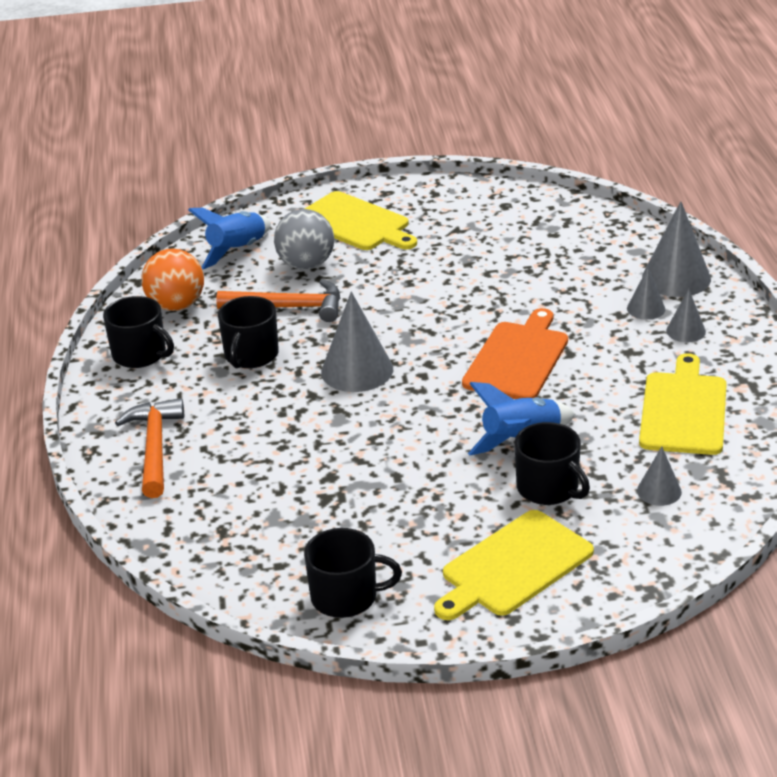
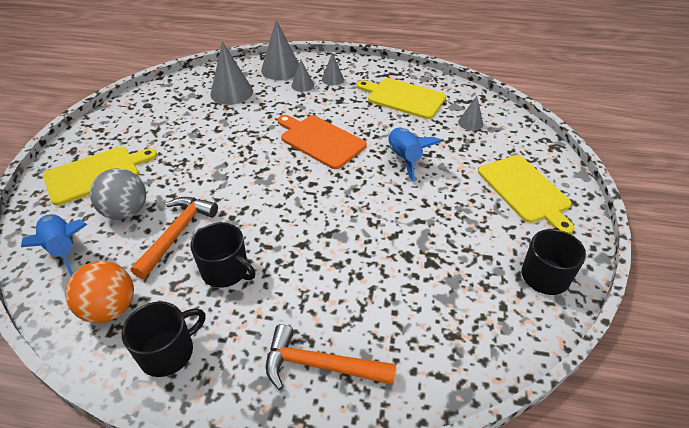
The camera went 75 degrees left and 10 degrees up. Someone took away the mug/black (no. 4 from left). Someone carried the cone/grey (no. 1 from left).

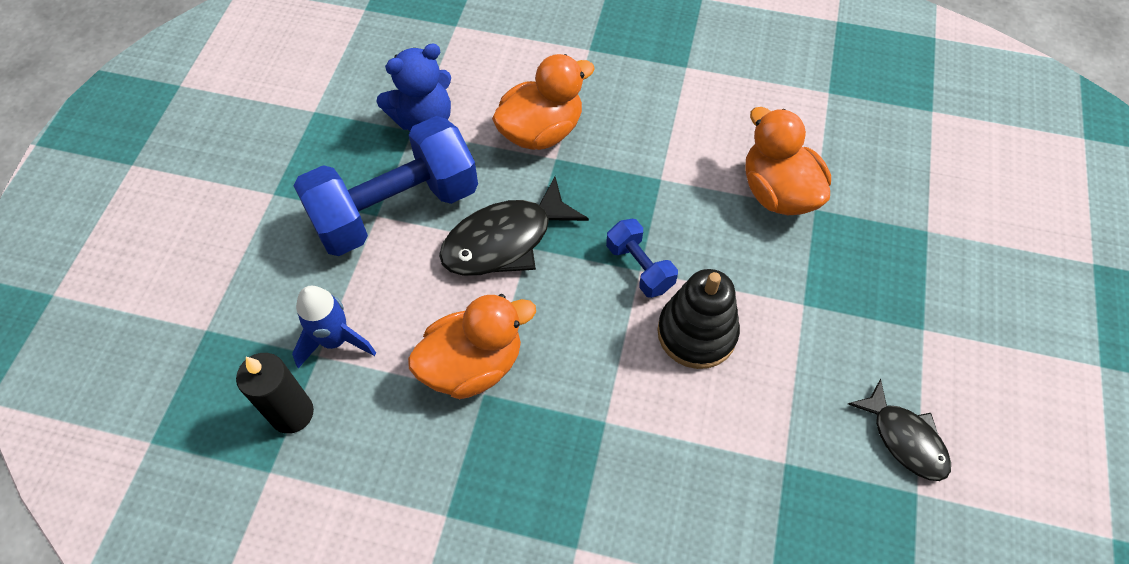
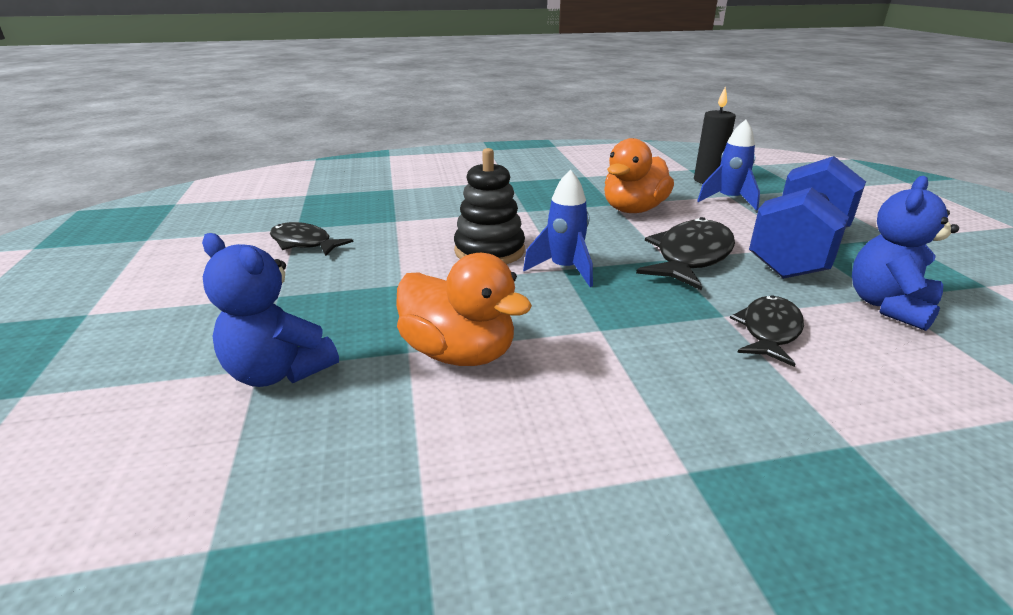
The camera went 155 degrees right and 30 degrees down. Someone put down the teddy bear/blue (no. 1 from left). Someone swapped the duck/orange (no. 2 from left) for the fish/black (no. 3 from left). Someone swapped the dumbbell/blue (no. 2 from left) for the rocket/blue (no. 1 from left).

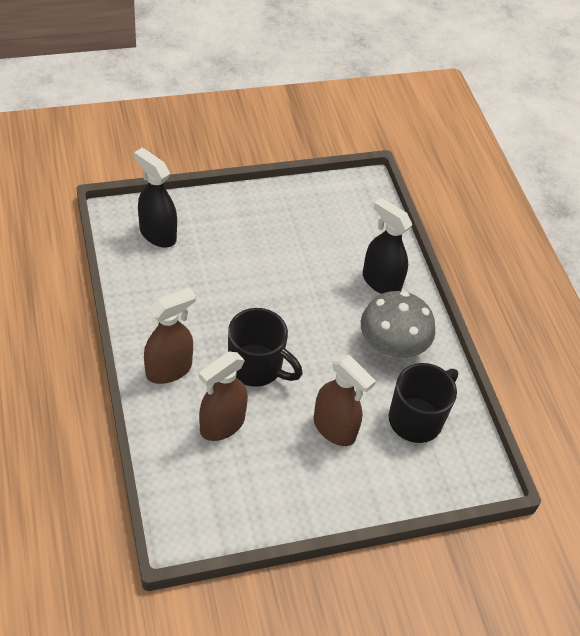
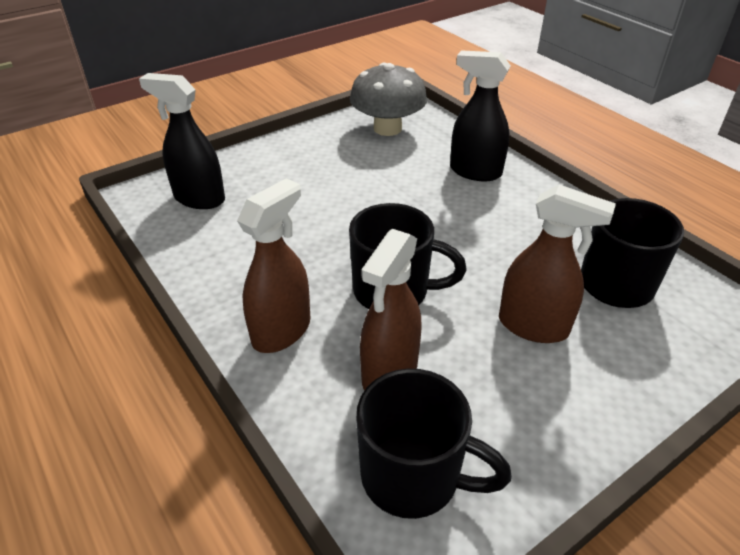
The camera went 15 degrees left and 10 degrees down. Someone put down the mug/black (no. 2 from left). Someone carried the mushroom/grey.

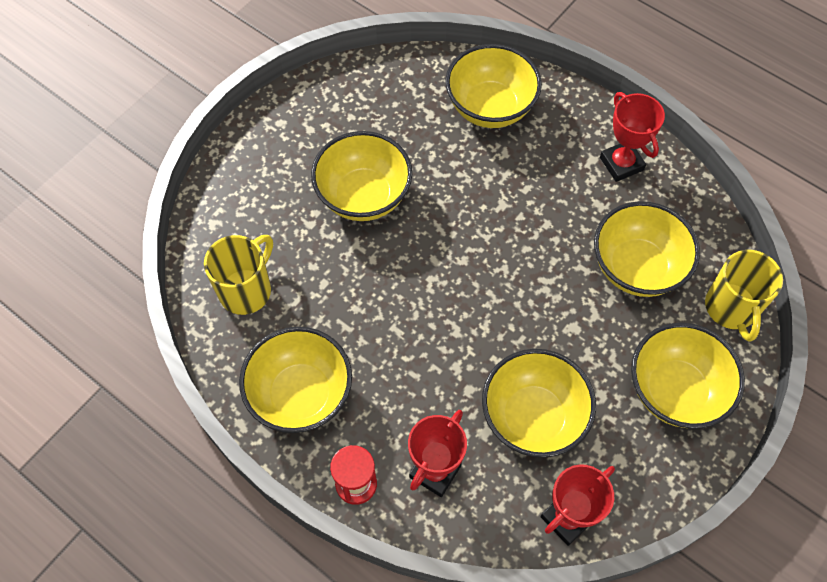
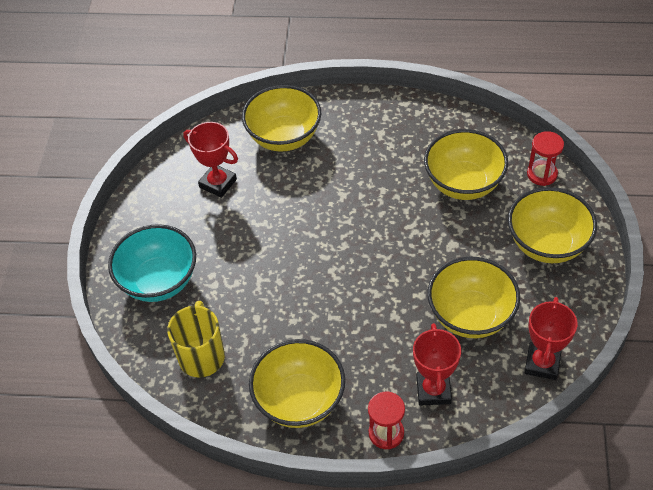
The camera went 30 degrees left and 10 degrees down. Someone took away the bowl/yellow (no. 2 from left). Someone put down the bowl/turquoise. Someone carried the trophy/red (no. 3 from left in the first image). Someone swapped the mug/yellow (no. 2 from left) for the hourglass/red (no. 2 from left).

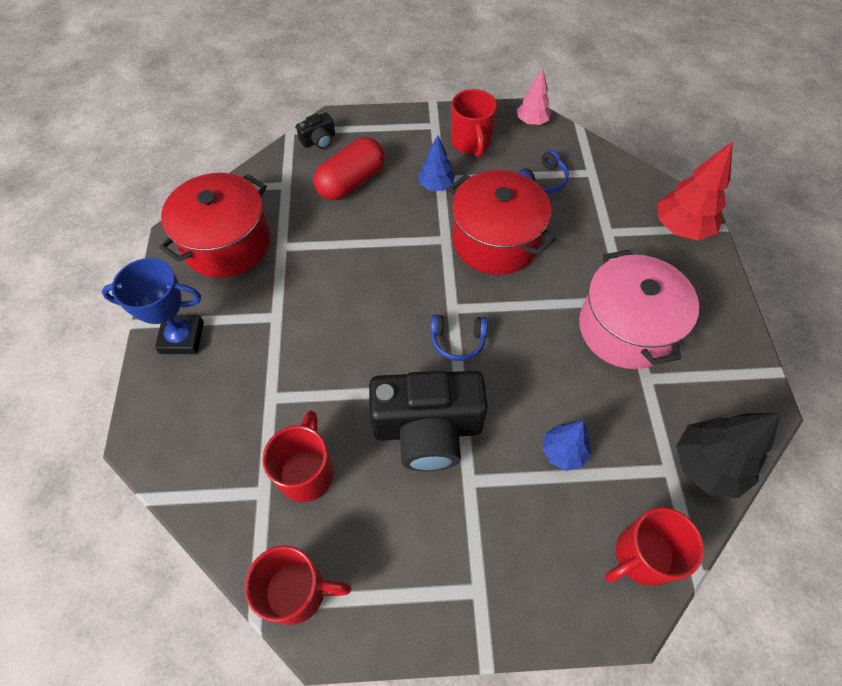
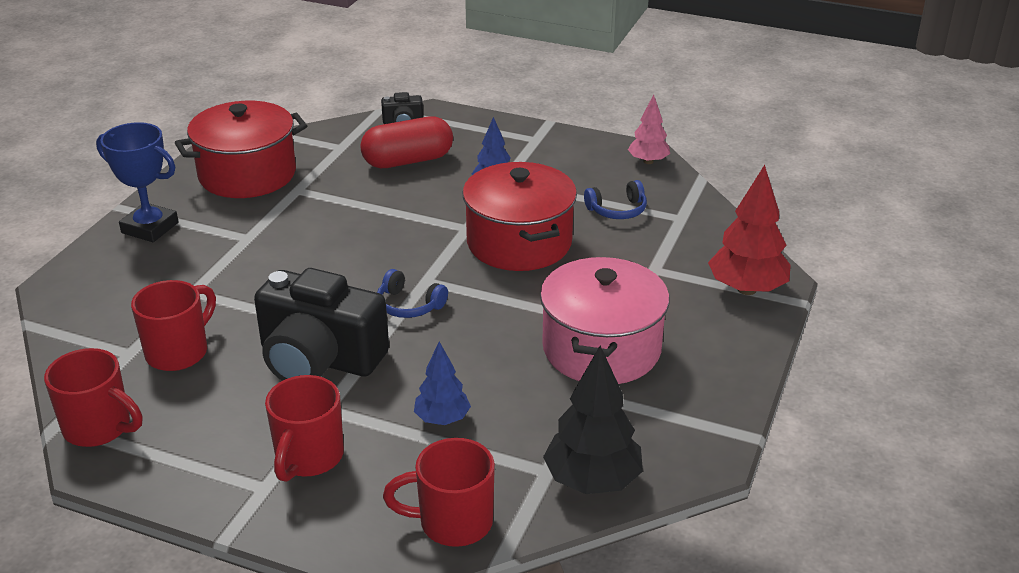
The camera went 25 degrees right and 25 degrees down. Someone carried the mug/red (no. 3 from left).

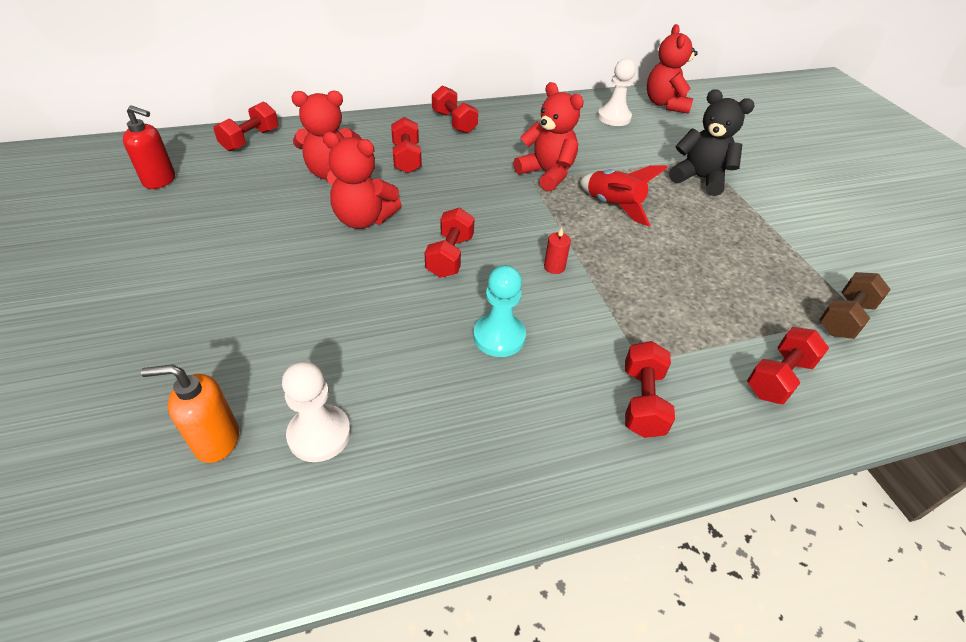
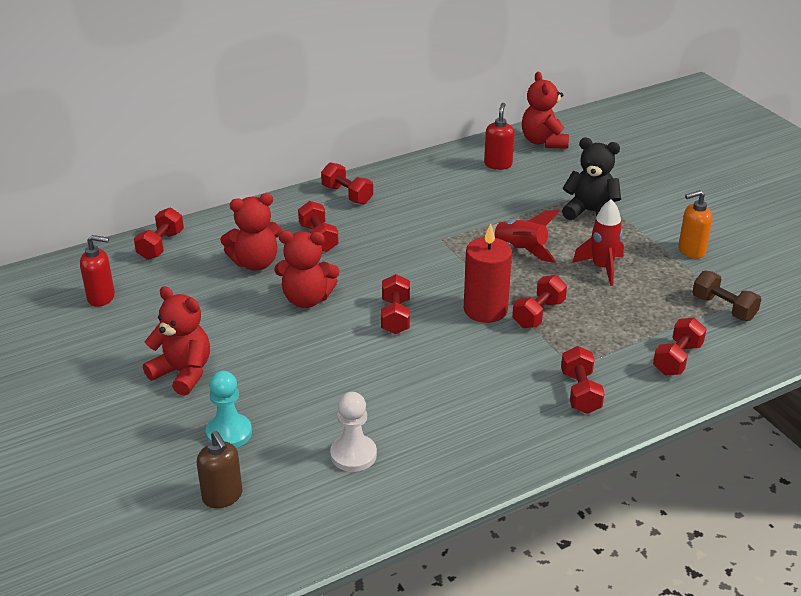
The camera went 10 degrees left and 10 degrees down. Someone put down the soap dispenser/brown. Someone put down the dumbbell/red (no. 5 from left). Someone put down the rocket/red (no. 2 from left). Someone carried the soap dispenser/orange. Someone carried the pawn/turquoise. Someone carried the teddy bear/red (no. 3 from left in the first image). Someone swapped the pawn/white (no. 2 from left) for the soap dispenser/red (no. 2 from left). Someone rotated the dumbbell/brown by 75 degrees counterclockwise. Someone scaled the candle/red by 2.39.

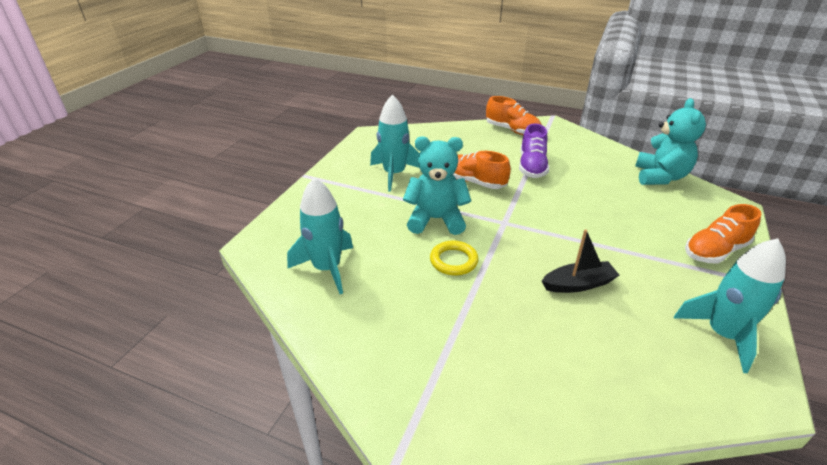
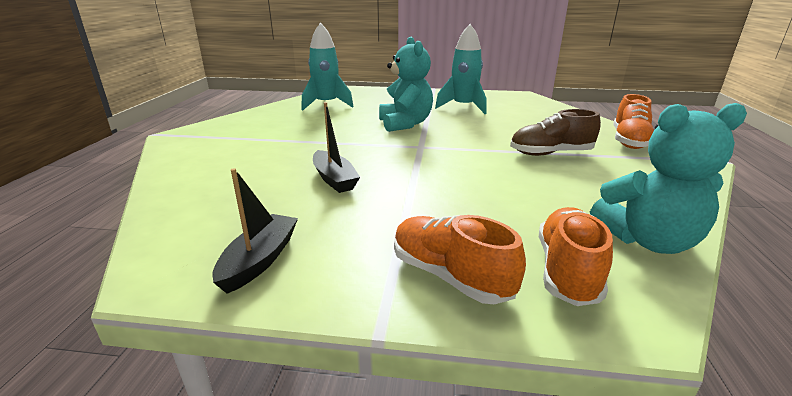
The camera went 75 degrees right and 10 degrees down. Someone took away the ring/yellow. Someone carried the shoe/orange (no. 1 from left in the first image). Someone swapped the rocket/turquoise (no. 3 from left) for the boat/black (no. 1 from left). Someone repainted the shoe/purple, which became the shoe/brown.

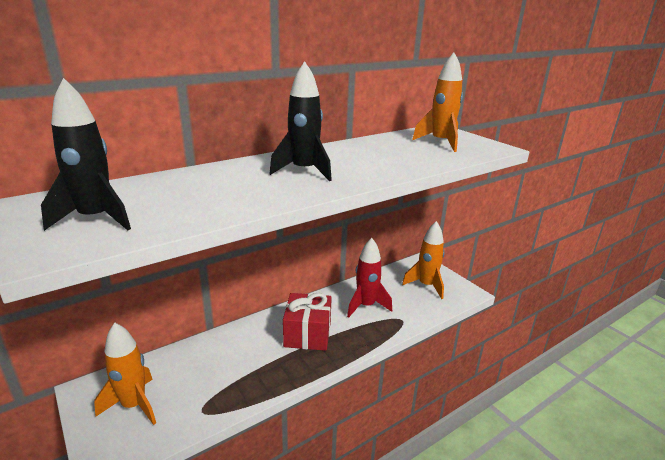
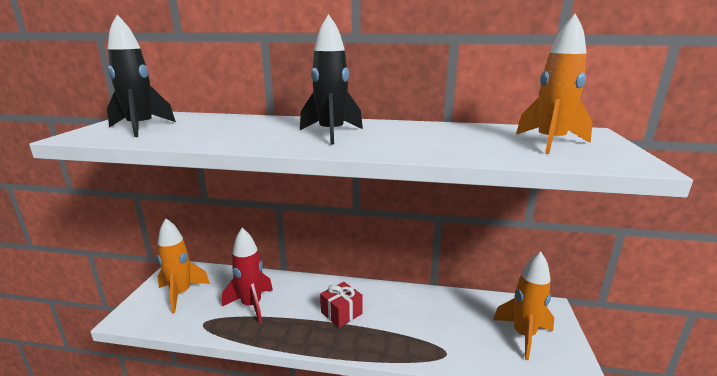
The camera went 45 degrees right and 5 degrees down. Someone carried the rocket/red. Someone scaled the gift/red by 0.66.

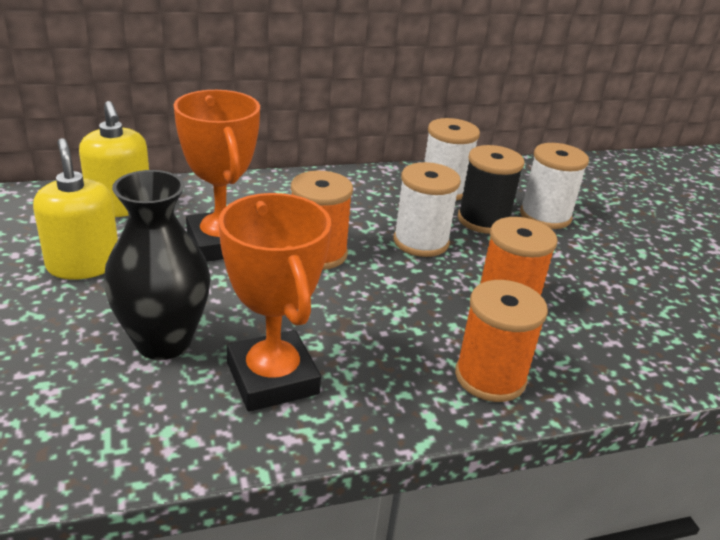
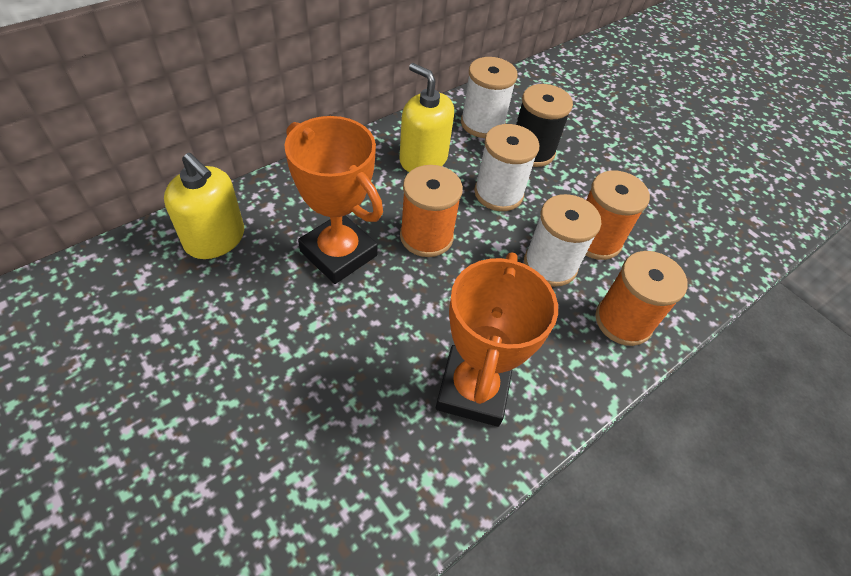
The camera went 25 degrees left and 20 degrees up. Someone took away the vase/black. Someone carried the soap dispenser/yellow (no. 1 from left in the first image). Someone carried the spool/white (no. 3 from left). Someone rotated the trophy/orange (no. 2 from left) by 60 degrees clockwise.

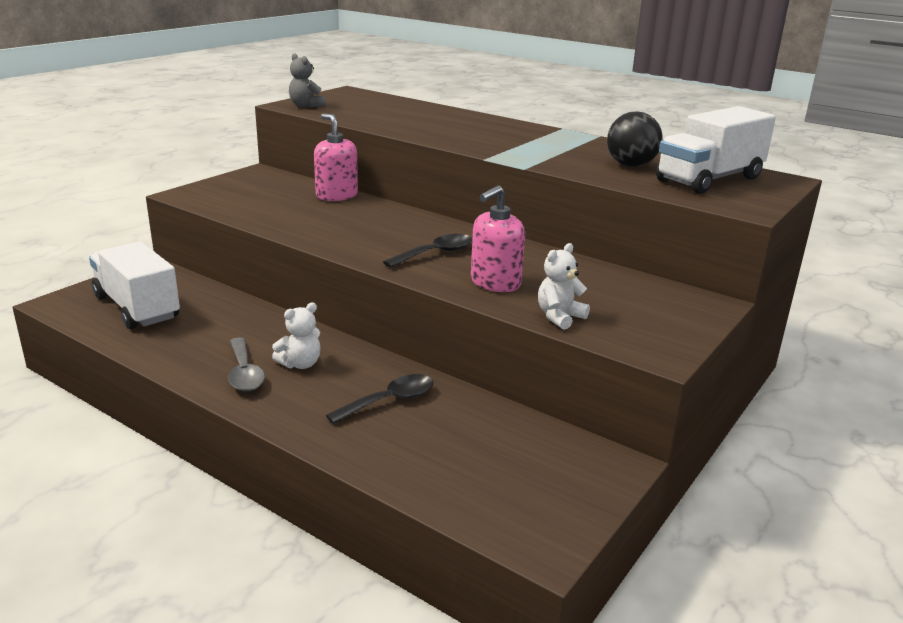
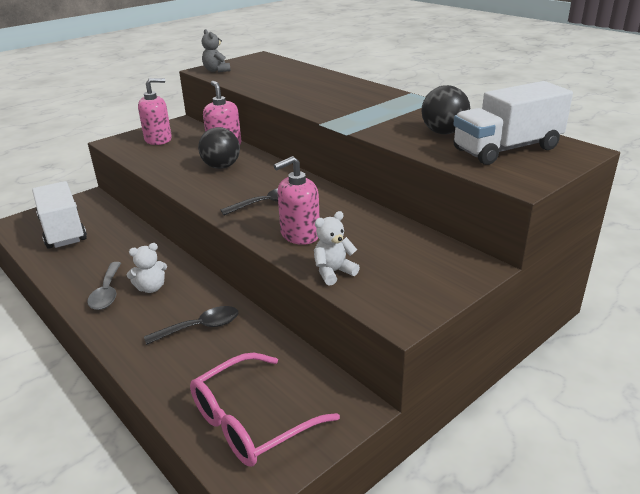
The camera went 15 degrees right and 5 degrees up. Someone put down the soap dispenser/pink (no. 1 from left). Someone put down the glasses/pink. Someone put down the ball/black (no. 1 from left).

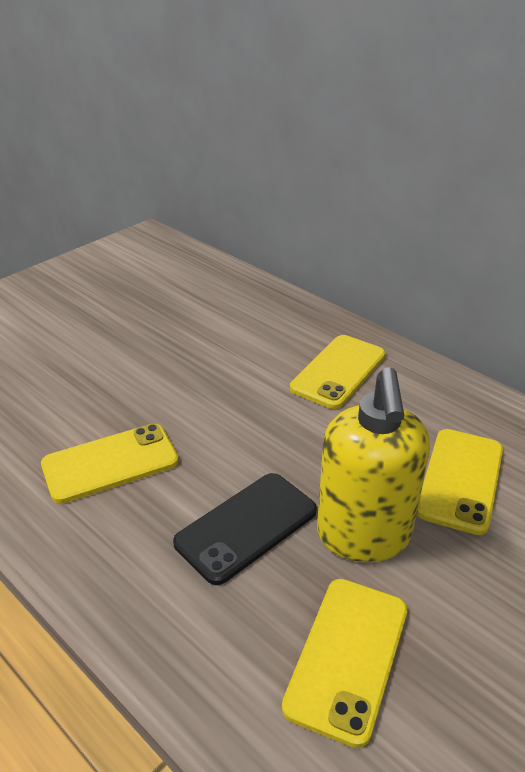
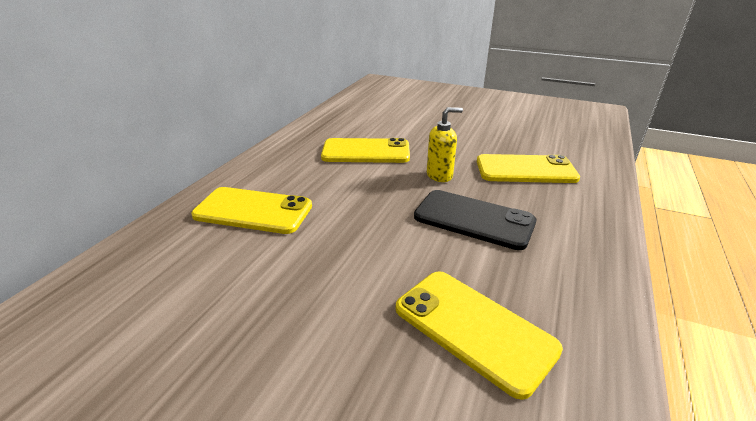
The camera went 110 degrees left and 5 degrees down. Someone scaled the soap dispenser/yellow by 0.49.

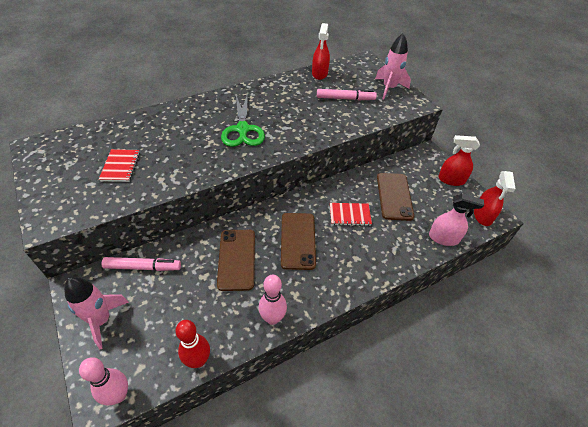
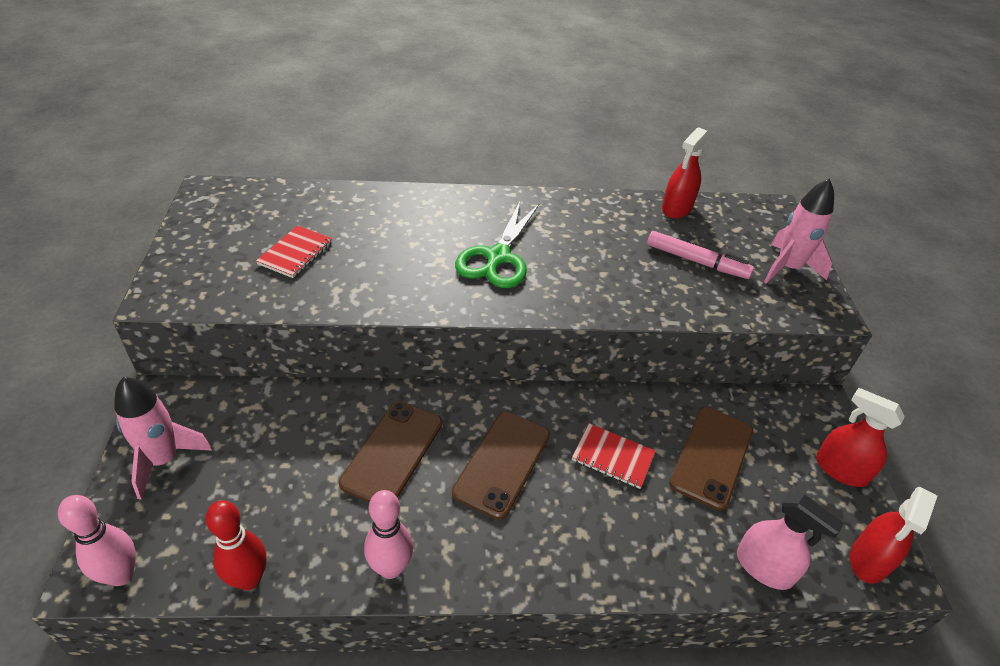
The camera went 25 degrees right and 5 degrees down. Someone took away the marker/pink (no. 1 from left).

